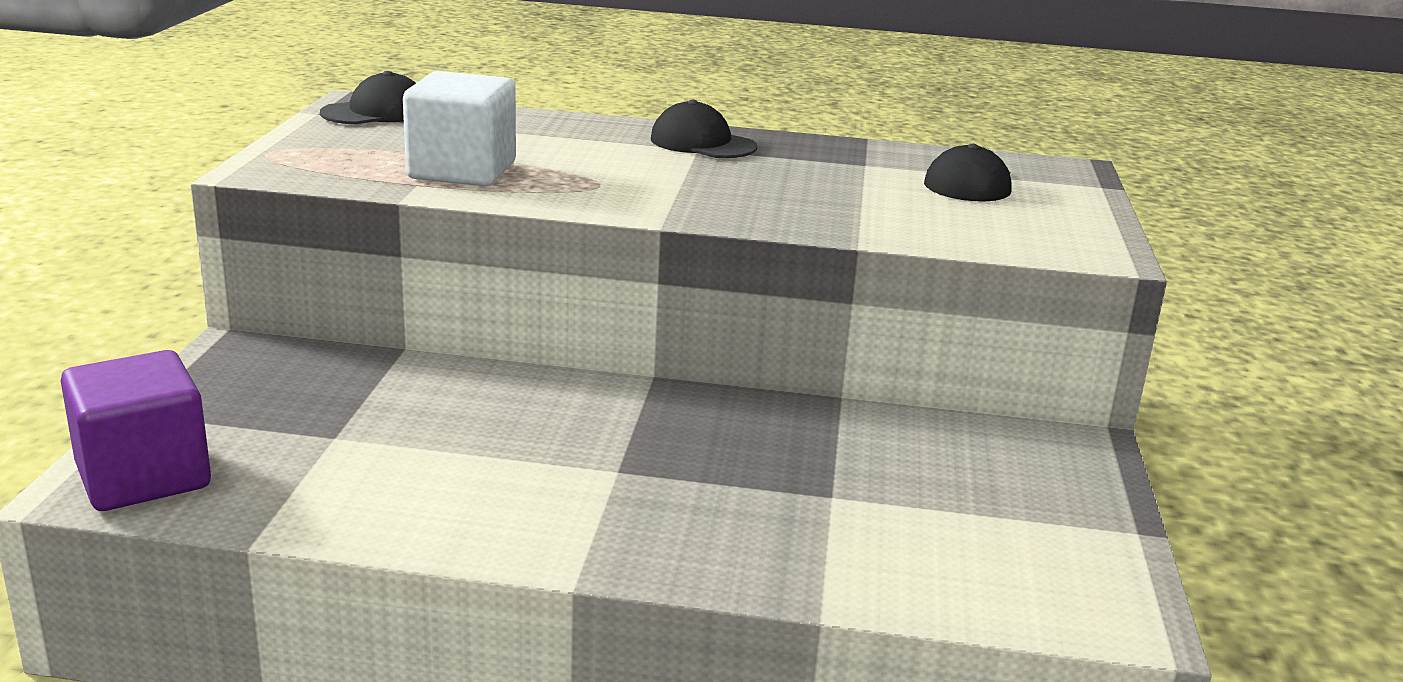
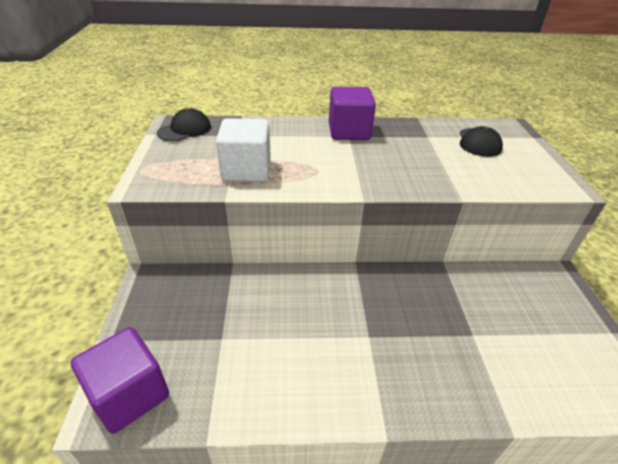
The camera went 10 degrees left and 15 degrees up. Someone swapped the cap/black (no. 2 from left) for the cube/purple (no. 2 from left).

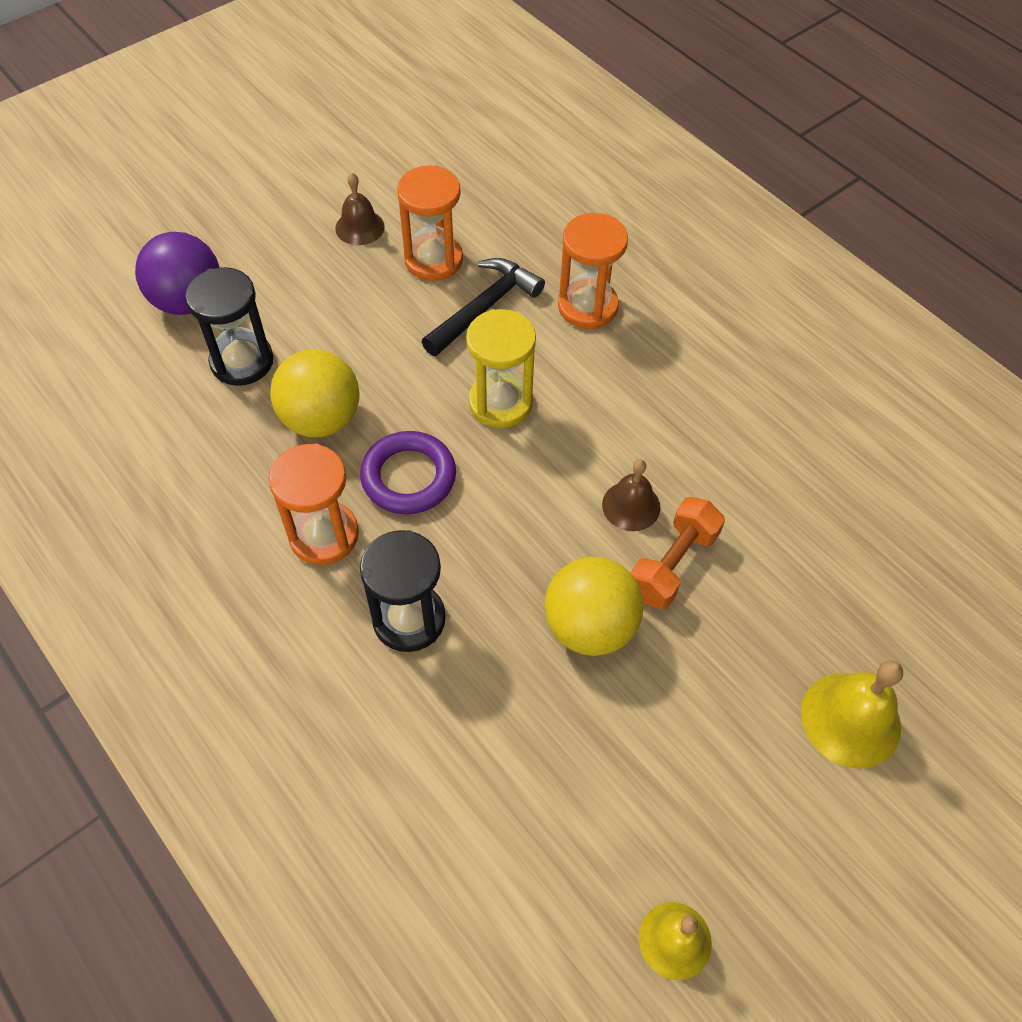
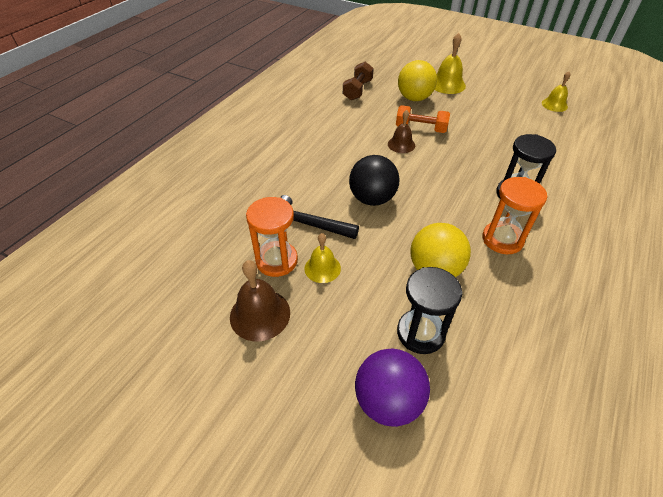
The camera went 110 degrees left and 10 degrees down. Someone took away the ring/purple. Someone took away the hourglass/orange (no. 3 from left). Someone put down the bell/yellow (no. 1 from left). Someone put down the dumbbell/brown. Someone carried the ball/yellow (no. 2 from left in the first image). Someone swapped the hourglass/yellow for the ball/black. Someone scaled the bell/brown (no. 1 from left) by 1.52.

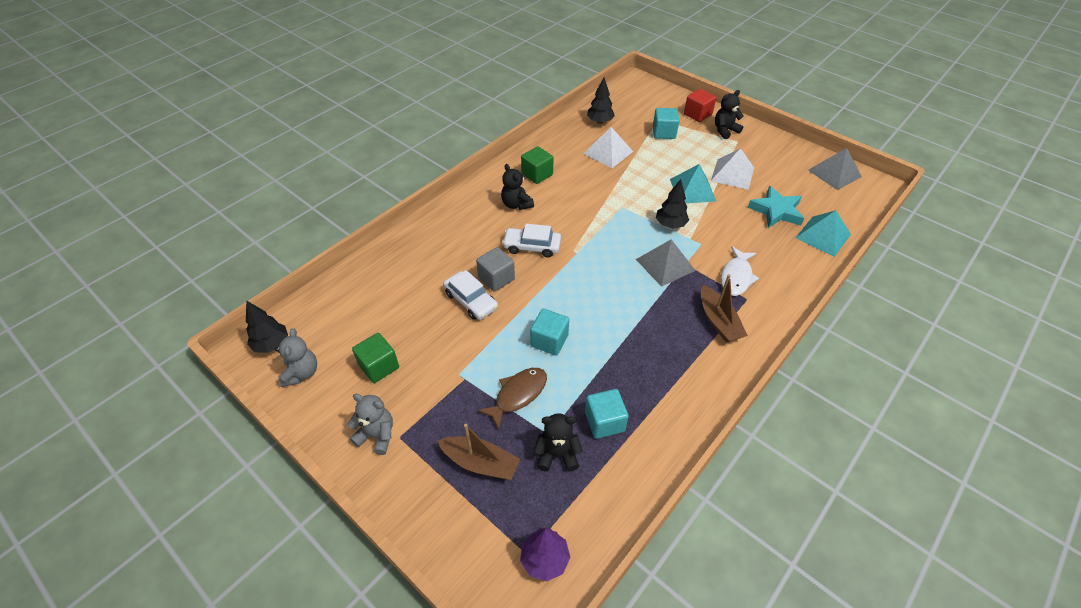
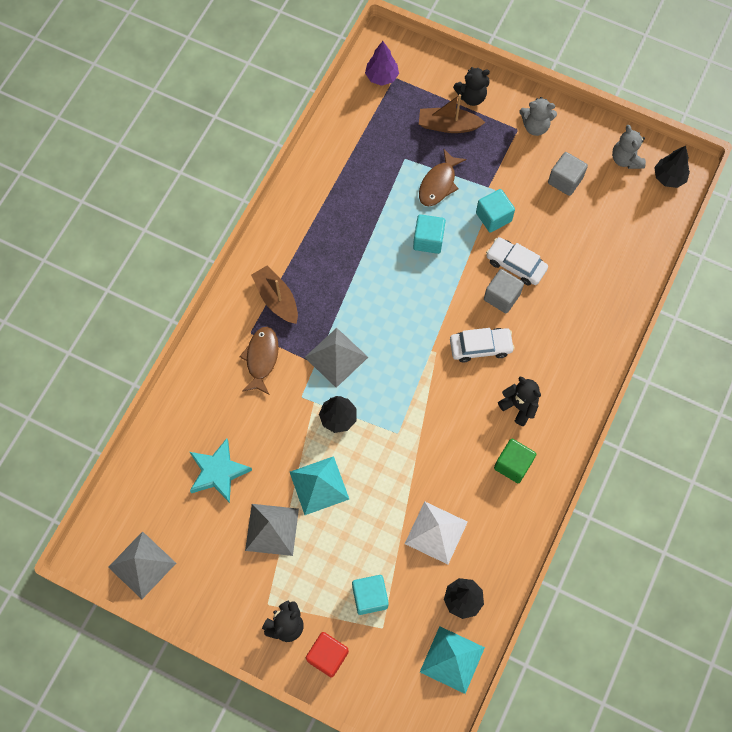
The camera went 165 degrees right and 20 degrees up. Someone carried the teddy bear/black (no. 2 from left). Someone carried the cube/turquoise (no. 2 from left in the first image). Someone carried the pyramid/turquoise (no. 2 from left). Someone repainted the cube/green (no. 1 from left), which became the cube/grey (no. 2 from left). Someone repainted the pyramid/white (no. 2 from left), which became the pyramid/grey (no. 2 from left). Someone repainted the fish/white, which became the fish/brown (no. 1 from left).

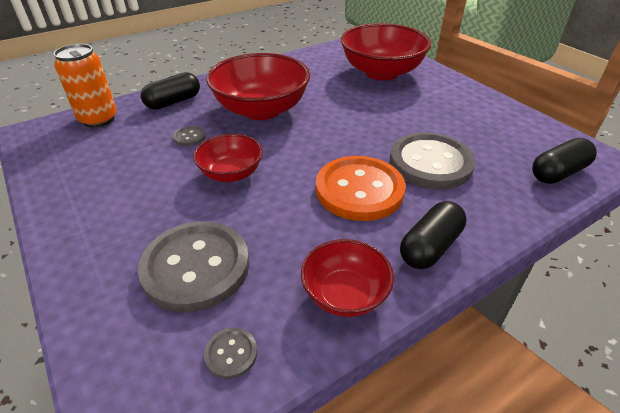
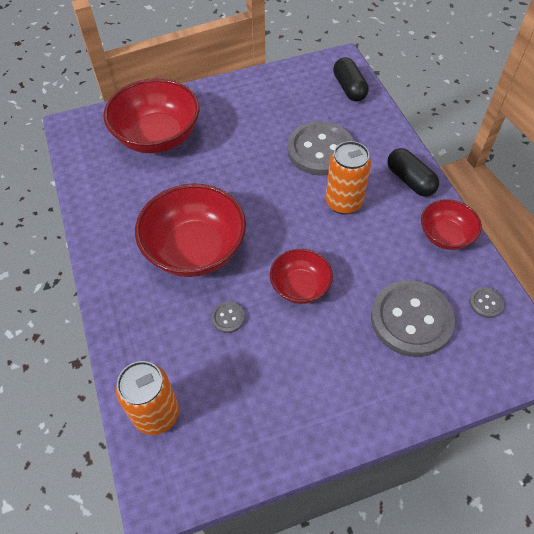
The camera went 75 degrees left and 15 degrees up. Someone took away the capsule/black (no. 1 from left). Someone swapped the button/orange for the can/orange (no. 2 from left).

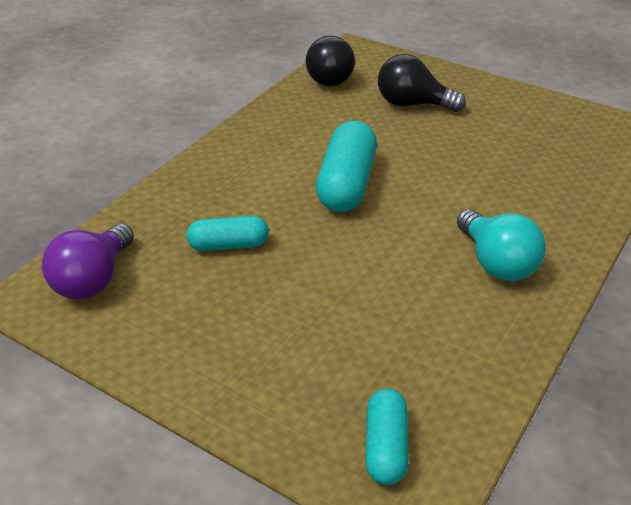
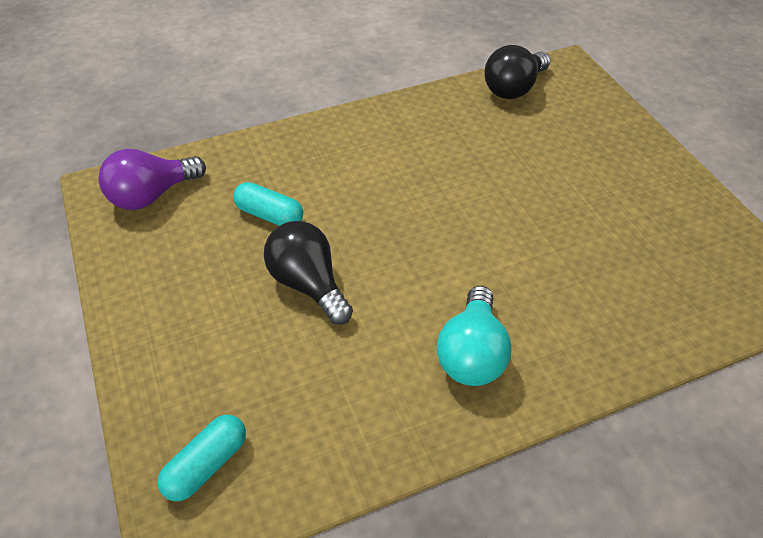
The camera went 35 degrees right and 10 degrees up. Someone took away the capsule/turquoise (no. 2 from left). Someone carried the light bulb/black (no. 2 from left in the first image).

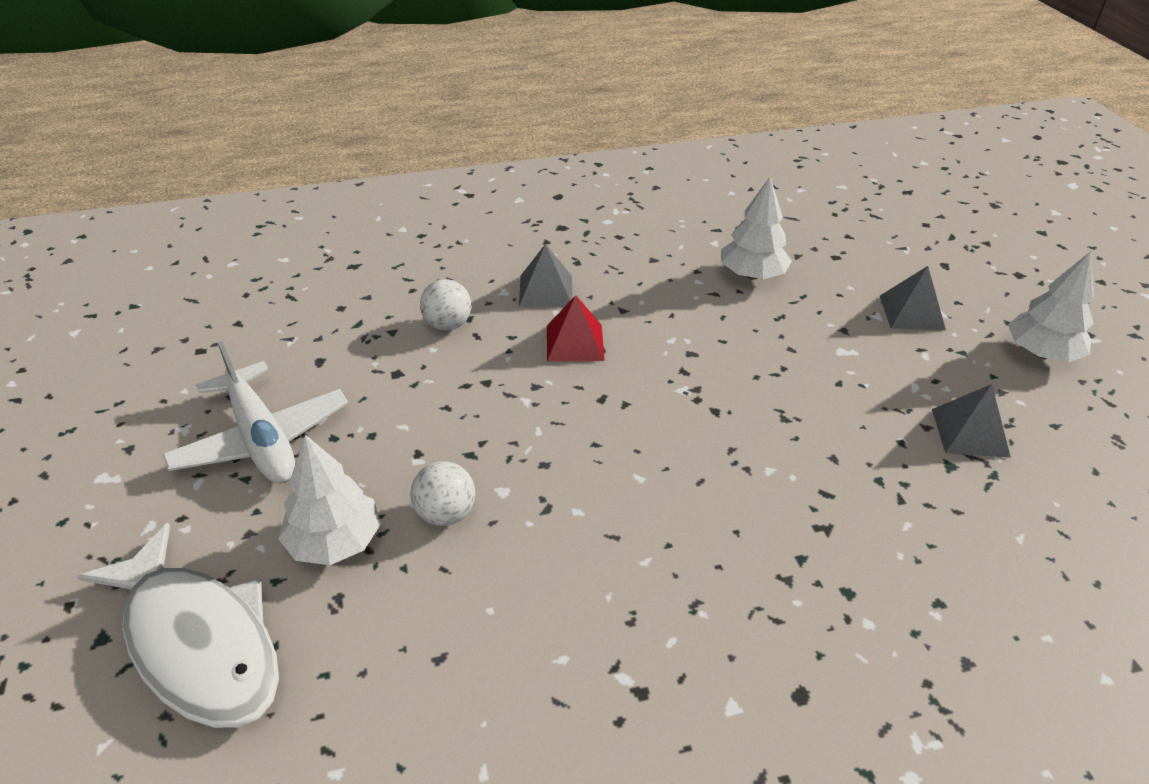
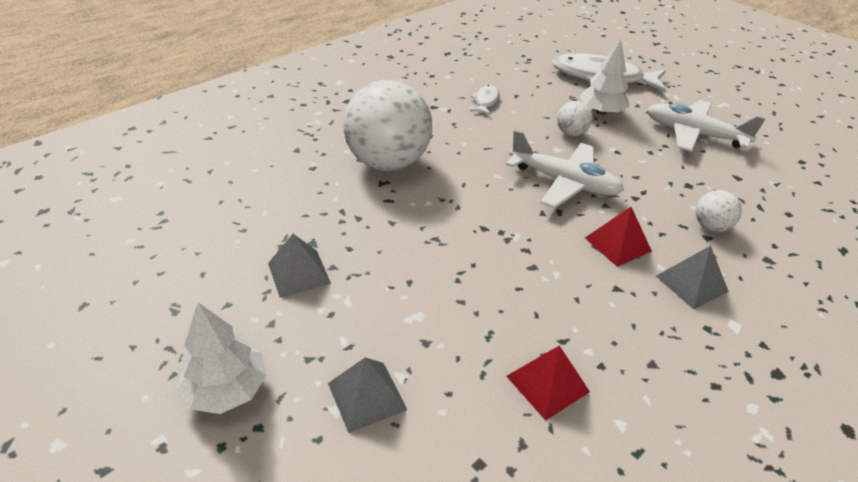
The camera went 150 degrees right and 0 degrees up. Someone put down the ball/white (no. 1 from left). Someone put down the fish/white (no. 1 from left). Someone put down the plane/white (no. 1 from left). Someone swapped the tree/white (no. 2 from left) for the pyramid/red (no. 1 from left).

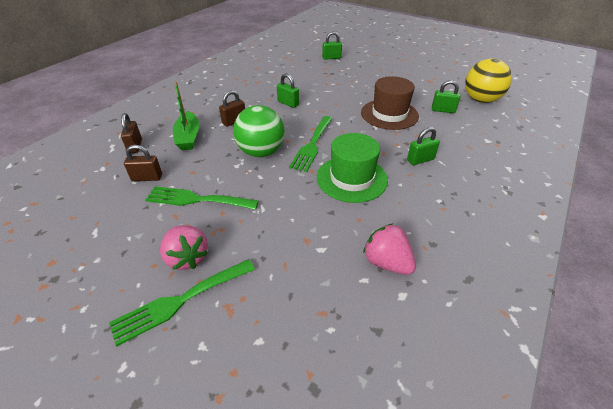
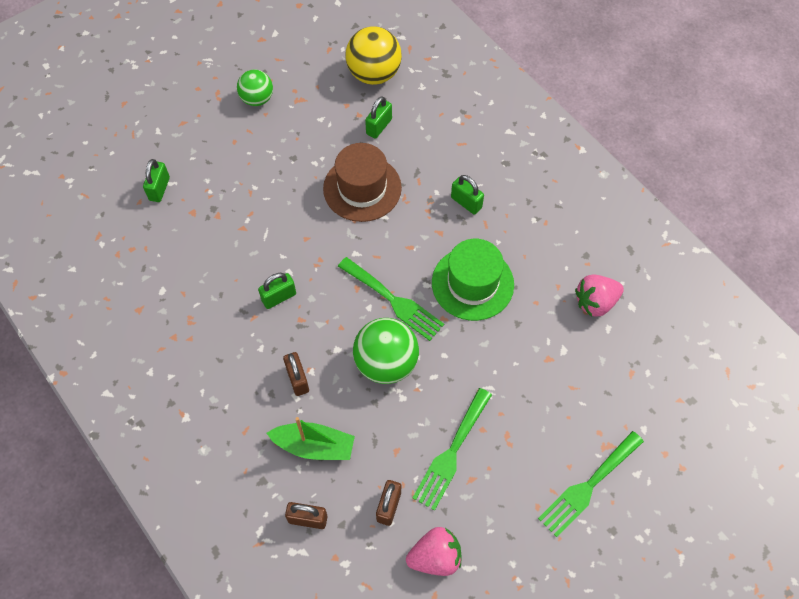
The camera went 70 degrees left and 20 degrees up. Someone put down the ball/green (no. 1 from left). Someone carried the strawberry/pink (no. 1 from left). Someone rotated the fork/green (no. 1 from left in the first image) by 60 degrees clockwise. Someone rotated the padlock/green (no. 3 from left in the first image) by 45 degrees counterclockwise.

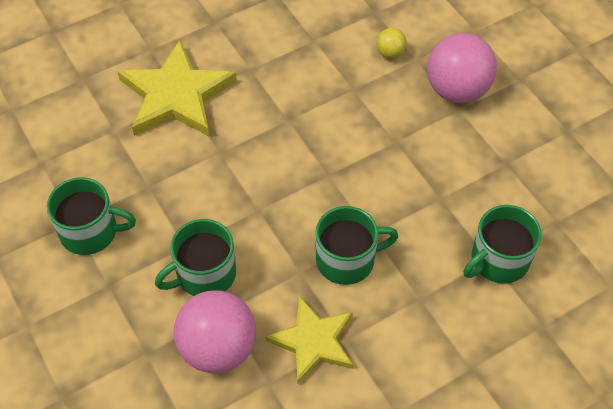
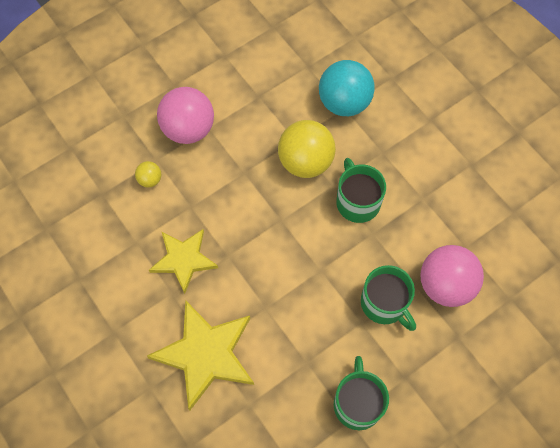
The camera went 95 degrees left and 10 degrees up. Someone put down the ball/yellow (no. 2 from left). Someone carried the star/yellow (no. 2 from left in the first image). Someone swapped the mug/green (no. 4 from left) for the ball/turquoise.

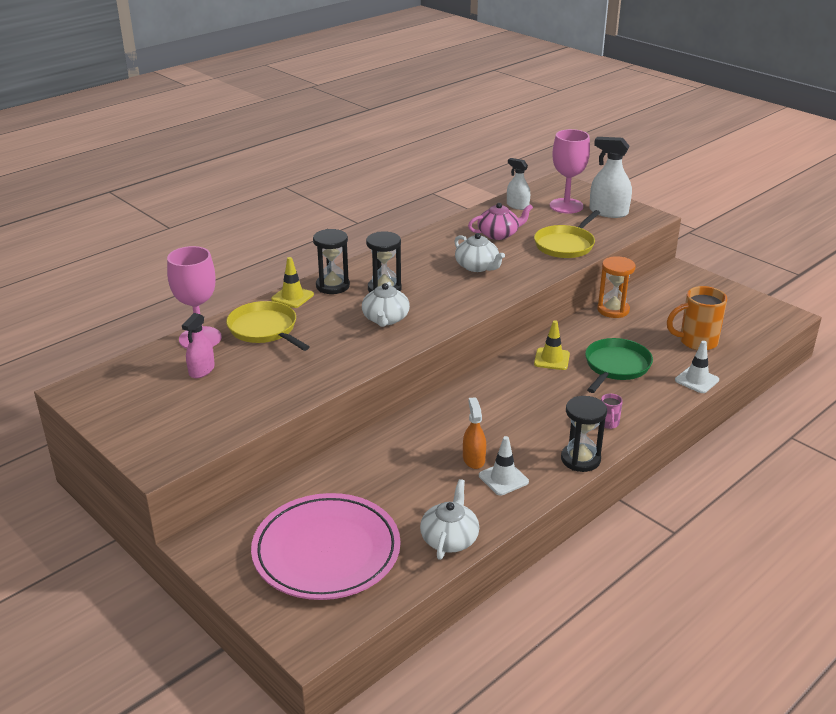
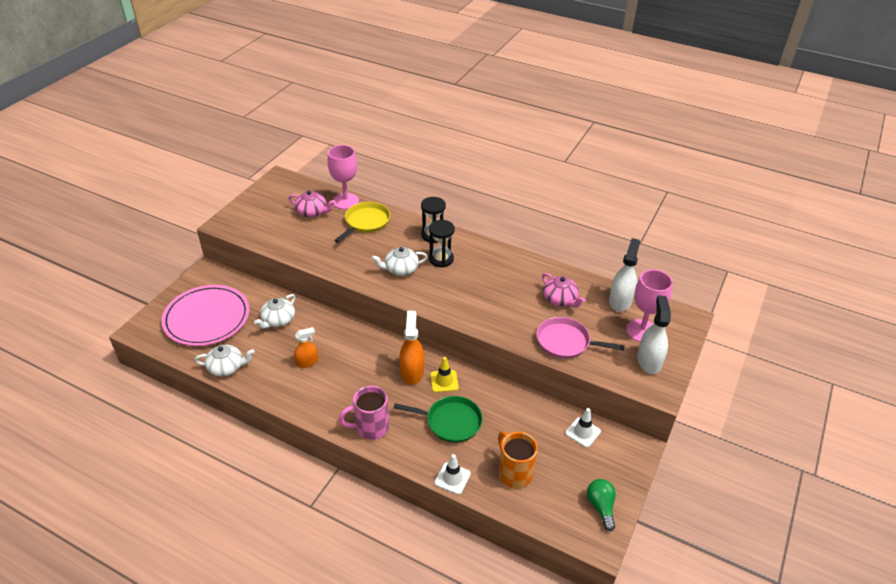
The camera went 70 degrees right and 10 degrees up. Someone took away the traffic cone/yellow (no. 1 from left). Someone took away the hourglass/black (no. 3 from left). Someone took away the hourglass/orange. Someone put down the spray bottle/orange (no. 2 from left). Someone put down the light bulb/green. Someone carried the teapot/white (no. 3 from left in the first image). Someone carried the traffic cone/white (no. 1 from left in the first image). Someone swapped the spray bottle/pink for the teapot/pink (no. 1 from left). Someone repainted the pan/yellow (no. 2 from left), which became the pan/pink. Someone scaled the spray bottle/white (no. 1 from left) by 1.57. Someone scaled the mug/pink by 2.05.

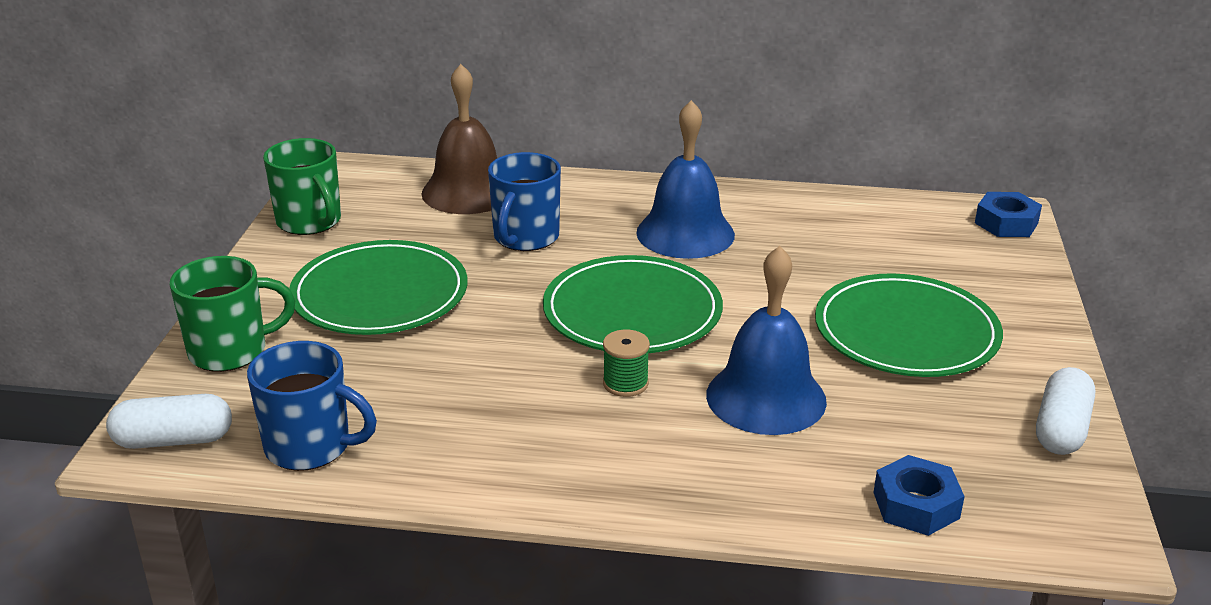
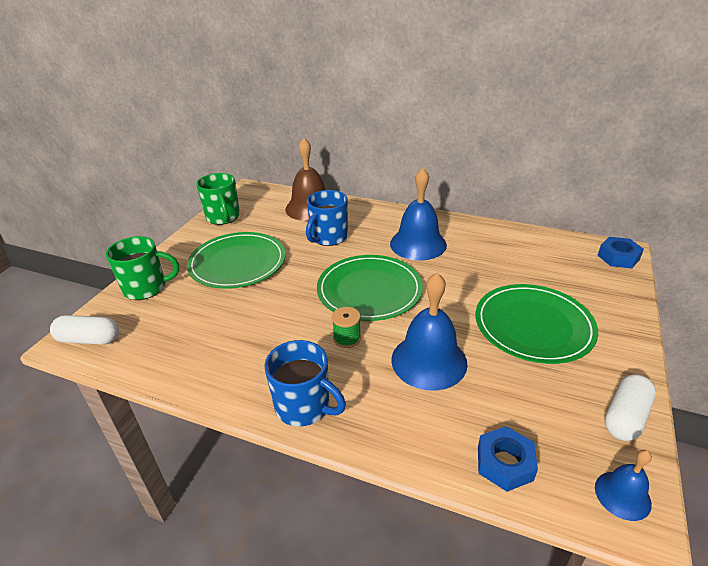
The camera went 15 degrees right and 5 degrees up. Someone put down the bell/blue (no. 3 from left). Someone carried the mug/blue (no. 1 from left).

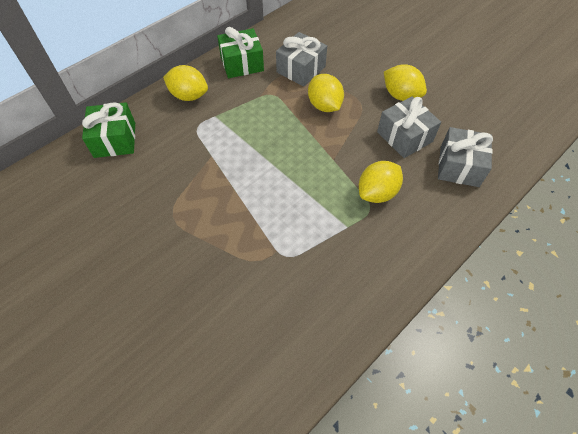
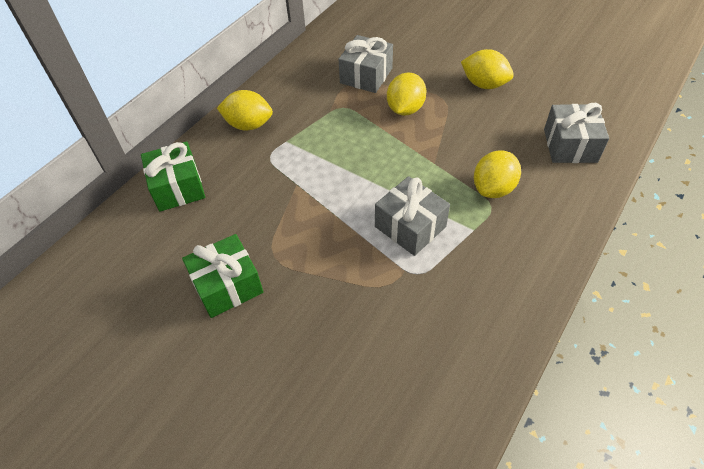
The camera went 10 degrees left and 5 degrees down. Someone carried the gift/green (no. 2 from left). Someone carried the gift/grey (no. 2 from left). Someone rotated the lemon/yellow (no. 2 from left) by 60 degrees clockwise.

